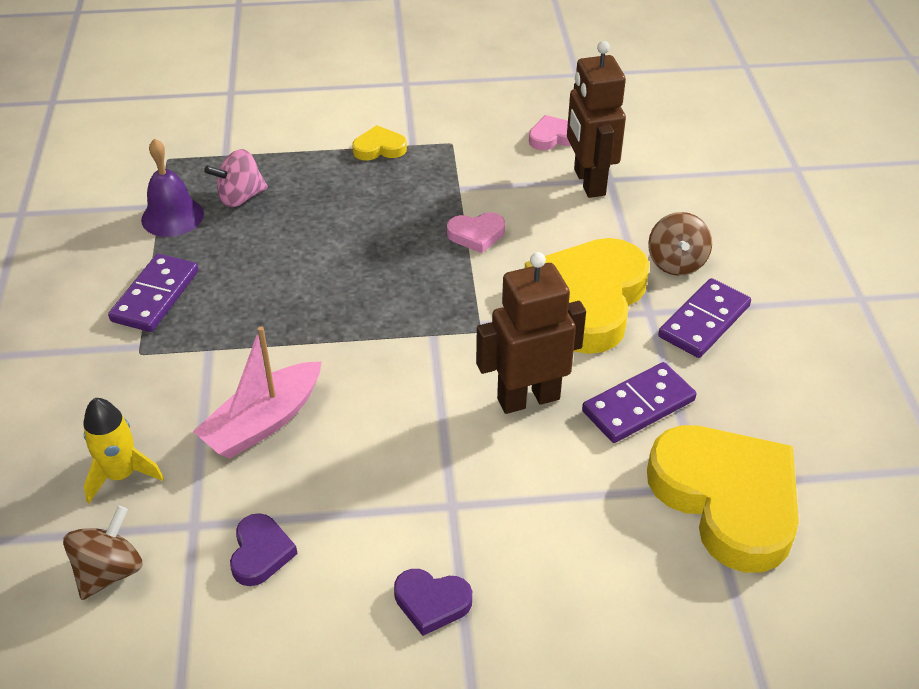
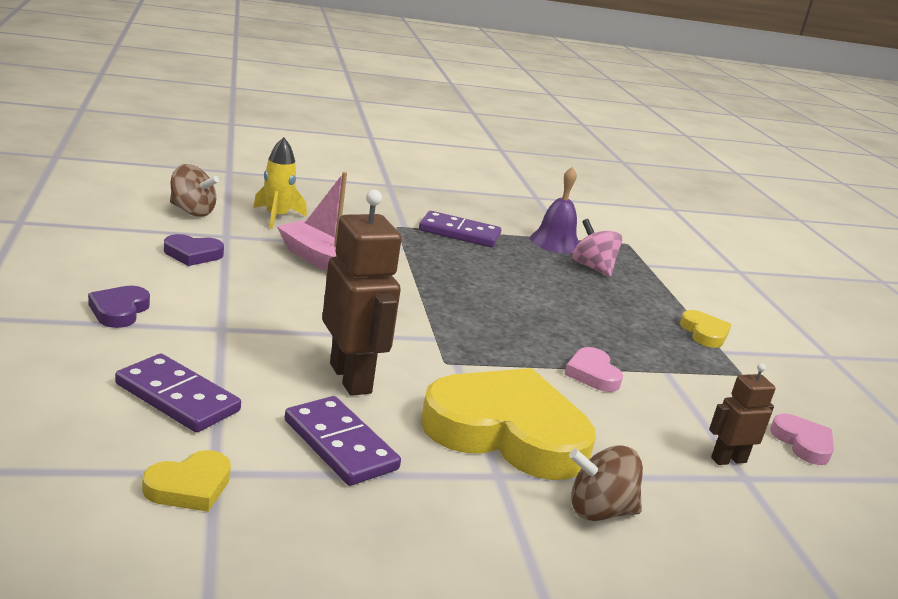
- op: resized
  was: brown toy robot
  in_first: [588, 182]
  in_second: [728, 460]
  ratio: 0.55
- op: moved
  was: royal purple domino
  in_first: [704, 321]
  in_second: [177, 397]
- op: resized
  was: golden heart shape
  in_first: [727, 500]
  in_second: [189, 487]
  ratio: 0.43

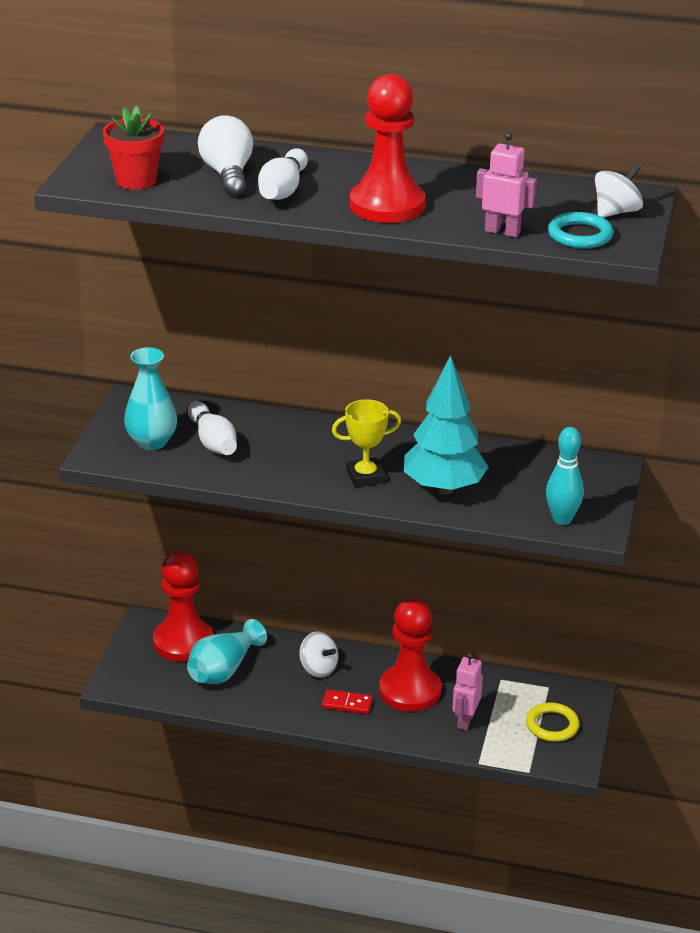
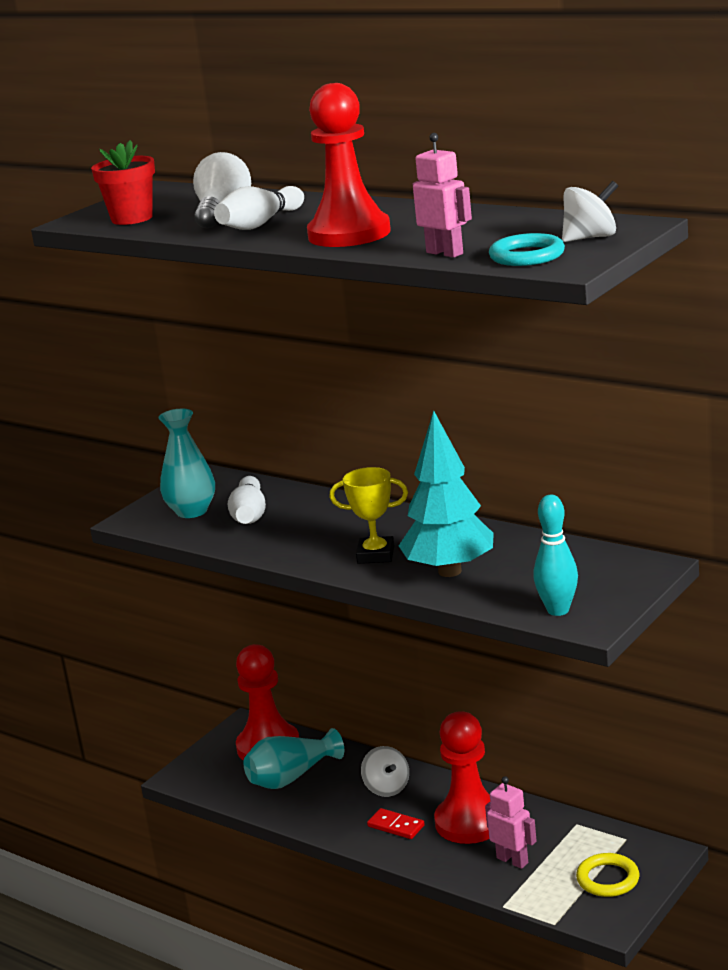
- op: turned
  was: rosy toy robot
  in_first: [465, 720]
  in_second: [512, 860]
  clockwise: 90

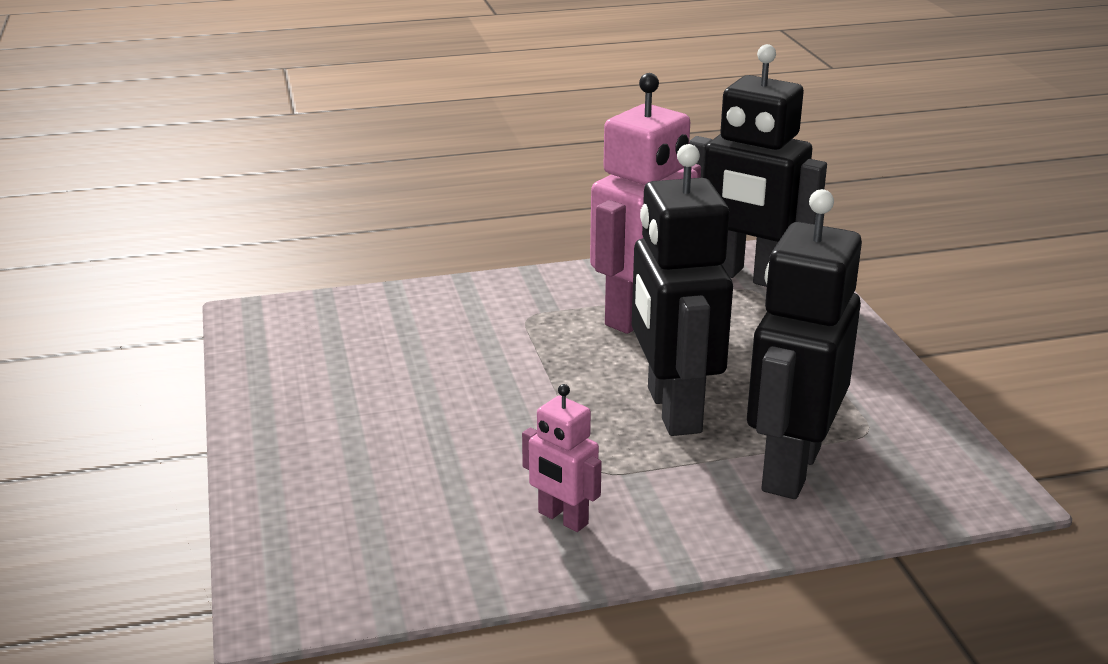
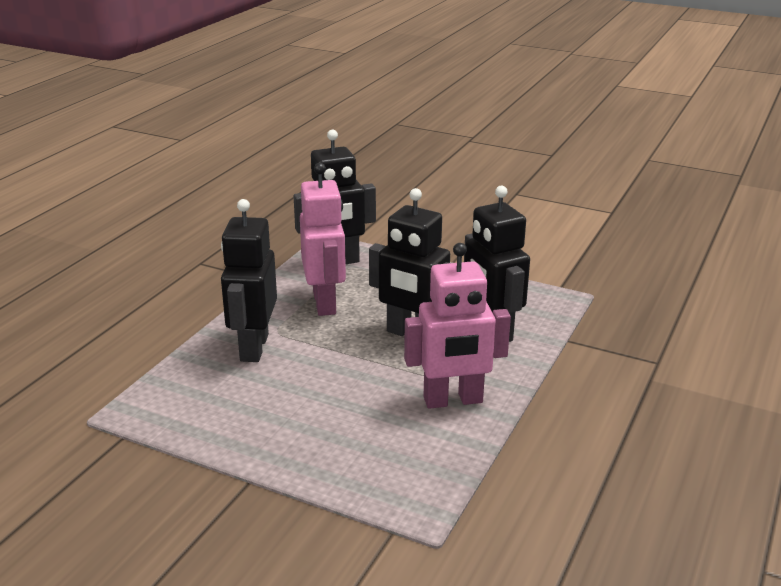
- op: resized
  was: rosy toy robot
  in_first: [562, 518]
  in_second: [453, 400]
  ratio: 2.03
- op: added
  now: jet-black toy robot
  in_second: [253, 347]

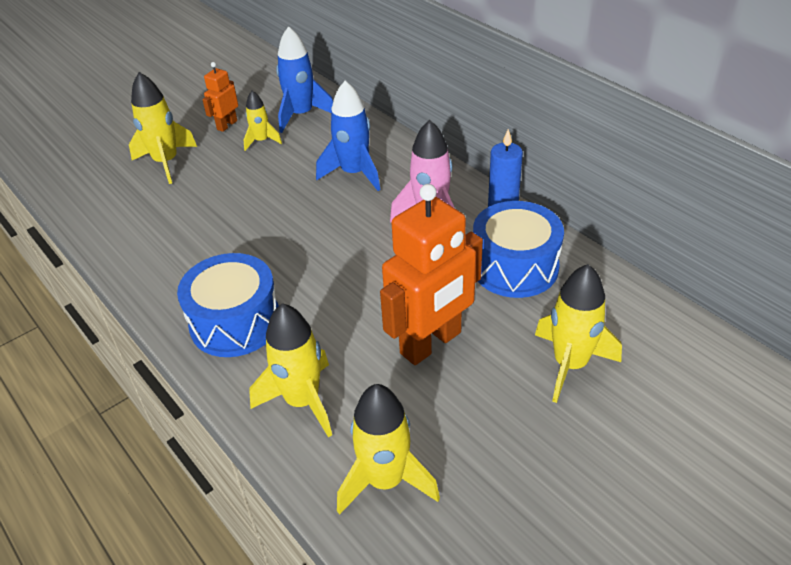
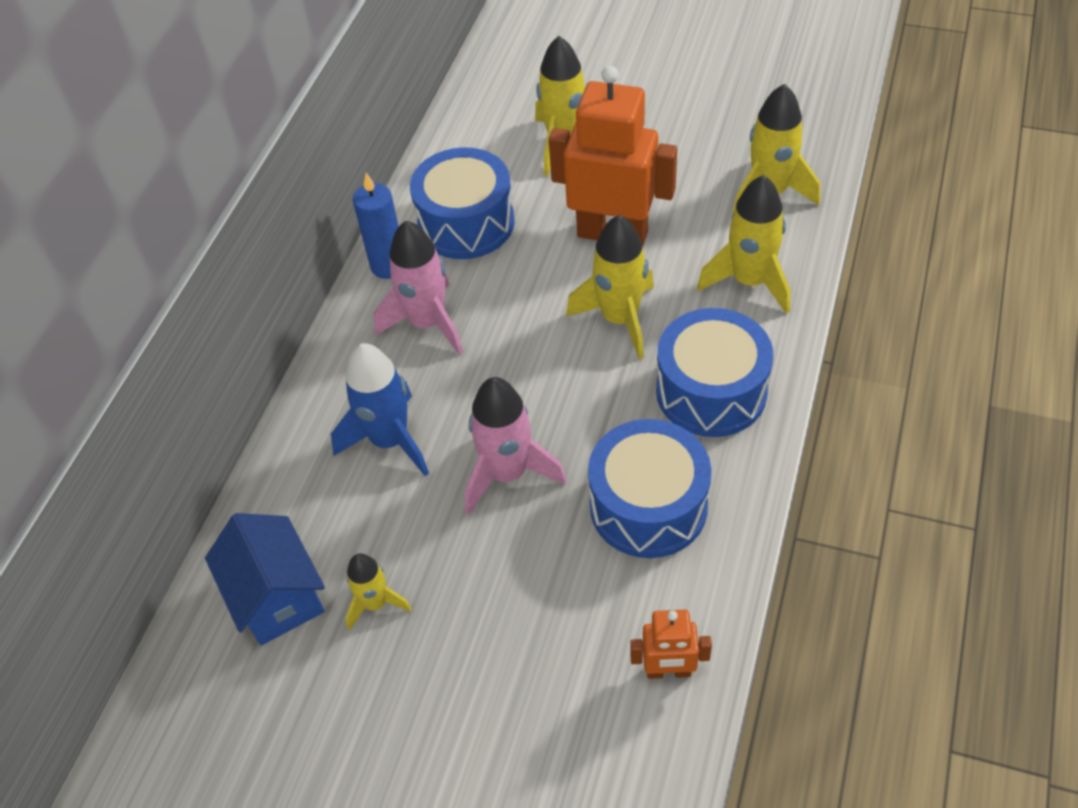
- op: replaced
  was: blue spaceship
  now: blue house
  in_first: [301, 115]
  in_second: [277, 597]
- op: moved
  was: orange-coloured toy robot
  in_first: [227, 125]
  in_second: [668, 671]
- op: moved
  was: golden spaceship
  in_first: [166, 162]
  in_second: [619, 319]
- op: added
  now: rosy spaceship
  in_second: [508, 473]
- op: added
  now: blue drum
  in_second: [648, 506]

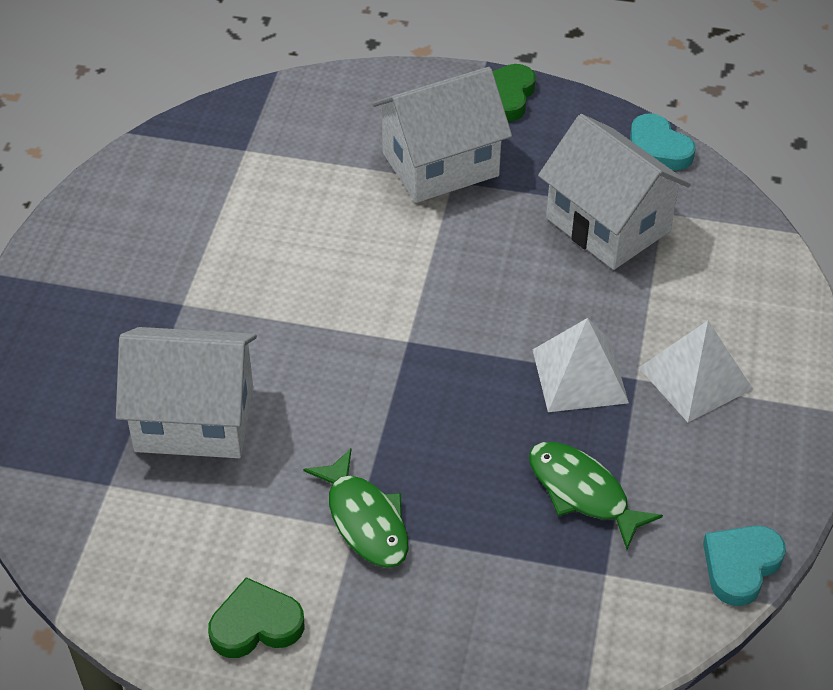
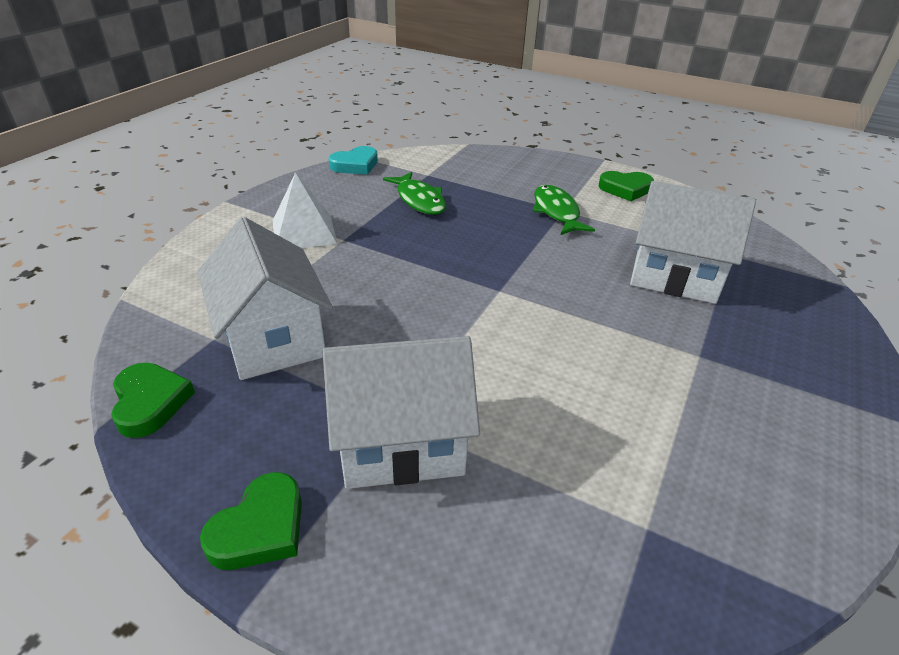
- op: recoloured
  was: aqua heart shape
  now: green heart shape
  in_first: [657, 149]
  in_second: [150, 402]
- op: removed
  was: white pyramid
  in_first: [579, 376]

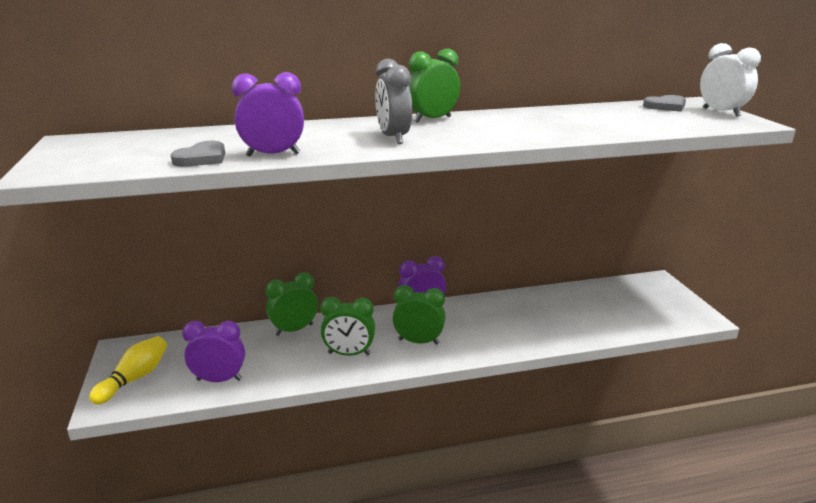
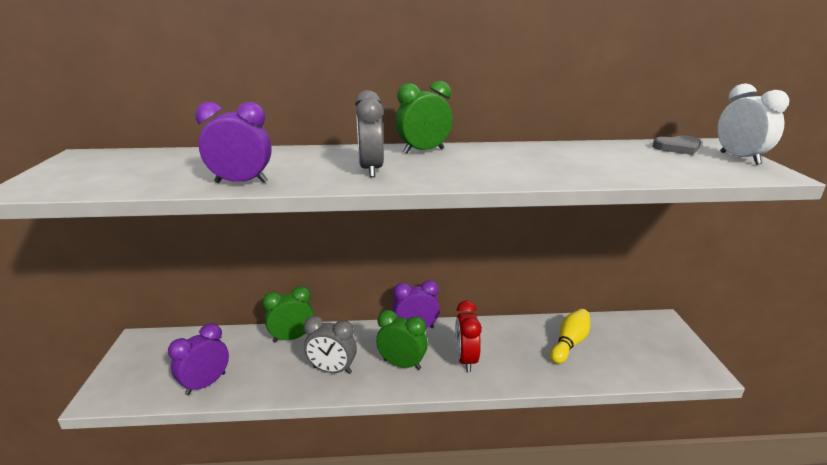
- op: removed
  was: ash-grey heart shape
  in_first: [202, 158]
- op: recoloured
  was: green clock
  now: ash-grey clock
  in_first: [349, 354]
  in_second: [332, 370]
- op: turned
  was: royal purple clock
  in_first: [219, 380]
  in_second: [206, 384]
  clockwise: -60
- op: moved
  was: golden bowling pin
  in_first: [134, 378]
  in_second: [569, 343]
- op: added
  now: crimson clock
  in_second: [466, 359]

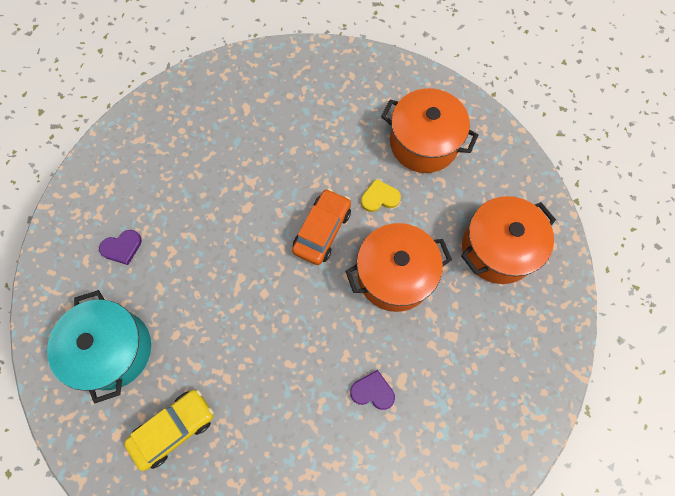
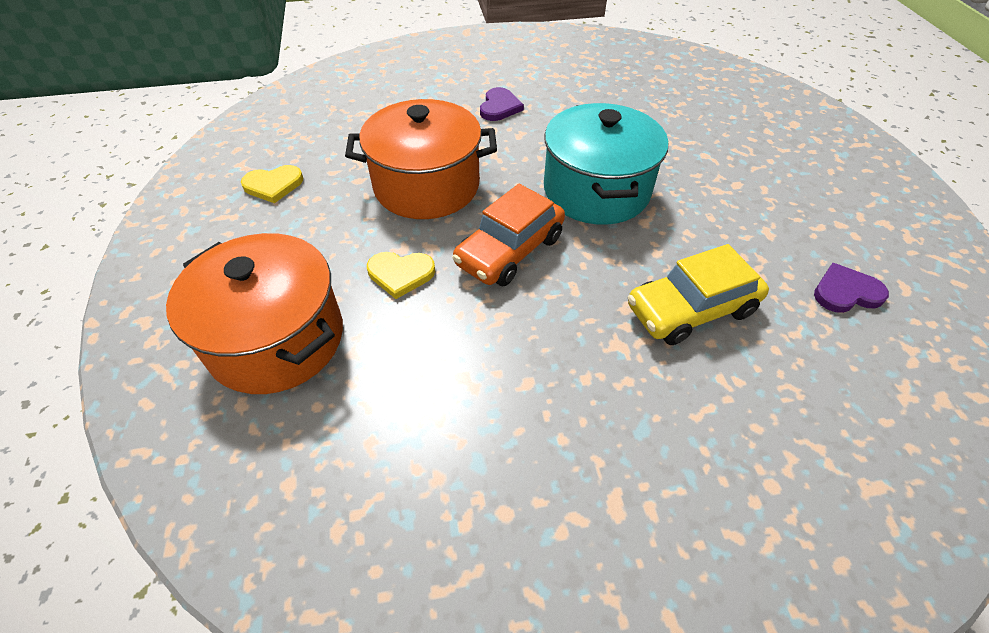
- op: replaced
  was: orange-coloured pot
  now: golden heart shape
  in_first: [498, 249]
  in_second: [273, 185]
- op: moved
  was: aqua pot
  in_first: [113, 349]
  in_second: [596, 190]
- op: turned
  was: royal purple heart shape
  in_first: [372, 391]
  in_second: [499, 107]
  clockwise: -105
- op: moved
  was: golden toy car
  in_first: [174, 428]
  in_second: [691, 309]

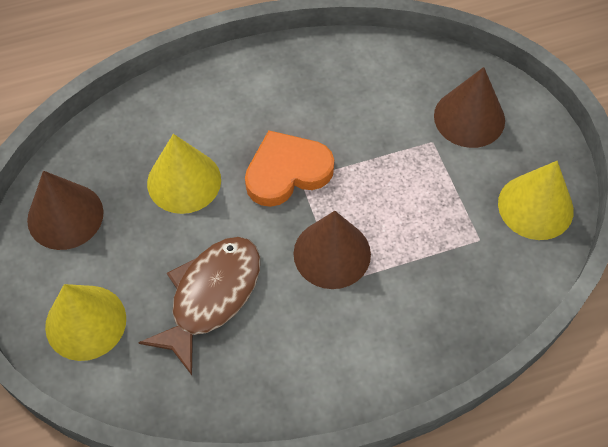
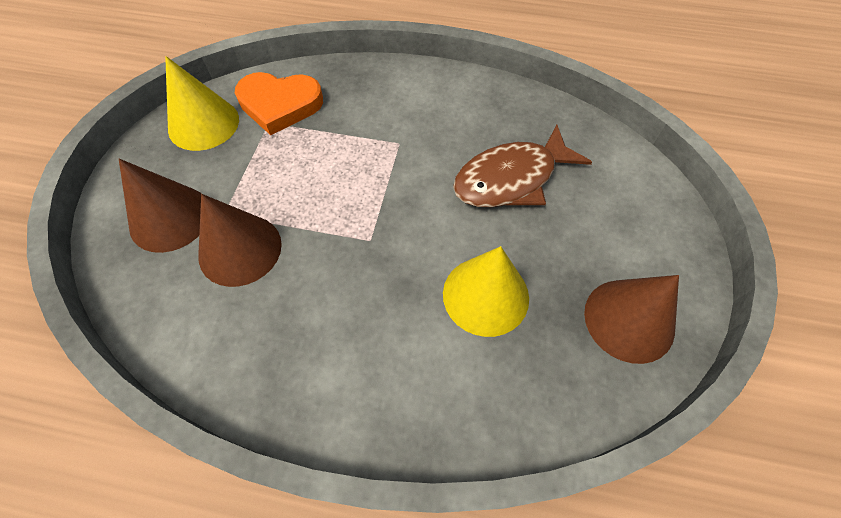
- op: moved
  was: orange-coloured heart shape
  in_first: [287, 172]
  in_second: [280, 105]
- op: moved
  was: brown solid cone
  in_first: [332, 253]
  in_second: [240, 249]
- op: removed
  was: golden solid cone
  in_first: [85, 322]

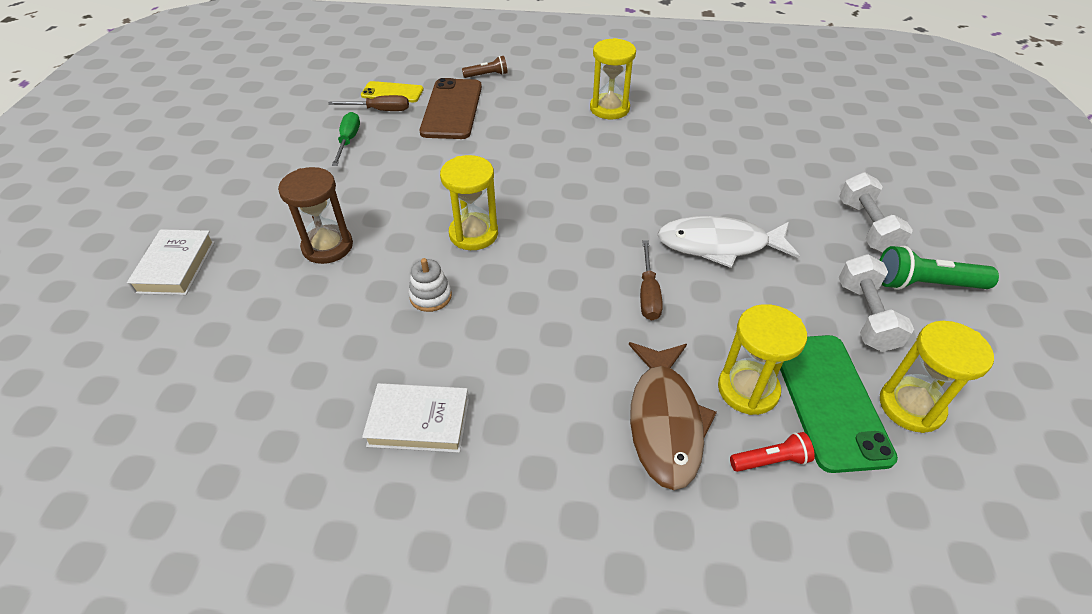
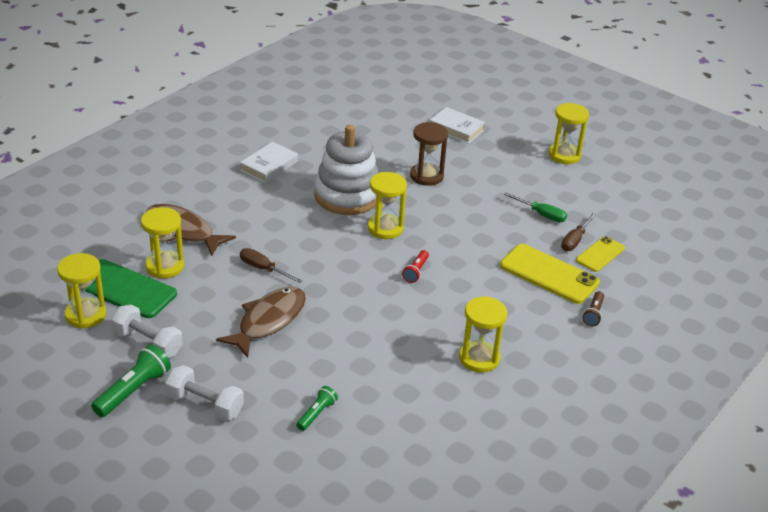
- op: recoloured
  was: brown mobile phone
  now: golden mobile phone
  in_first: [452, 109]
  in_second: [549, 274]
- op: recoloured
  was: white fish figure
  now: brown fish figure
  in_first: [719, 245]
  in_second: [268, 321]
- op: resized
  was: white ring stacker
  in_first: [430, 296]
  in_second: [347, 195]
  ratio: 2.45
- op: moved
  was: crimson pocket torch
  in_first: [770, 460]
  in_second: [416, 271]
- op: added
  now: golden sand timer
  in_second: [564, 155]
- op: added
  now: green pocket torch
  in_second: [316, 414]

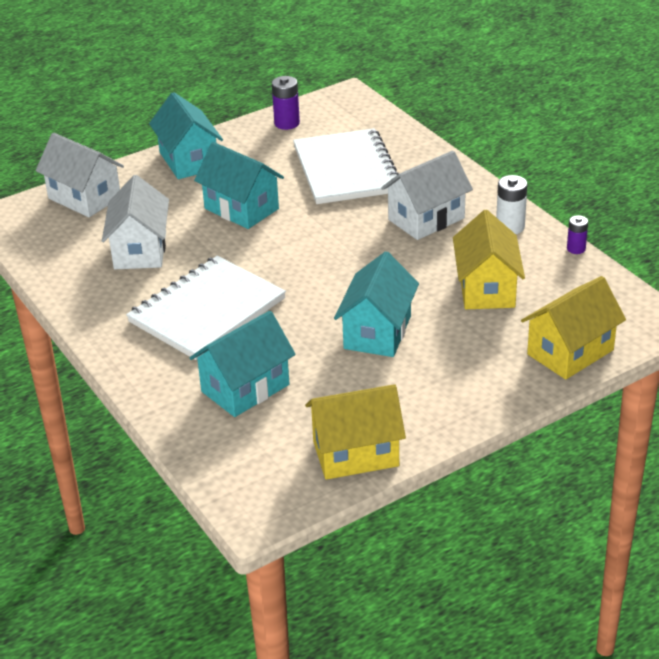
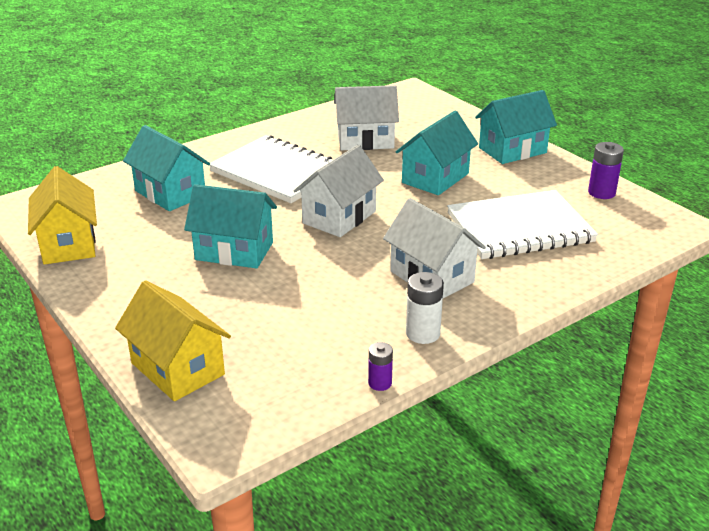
- op: moved
  was: white house
  in_first: [84, 198]
  in_second: [339, 217]
- op: removed
  was: golden house
  in_first: [486, 289]

